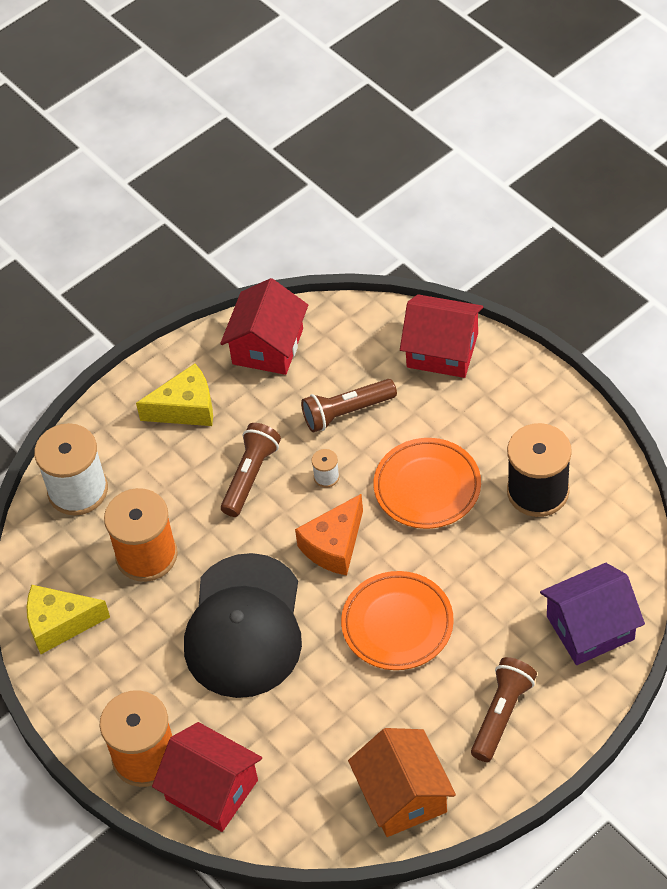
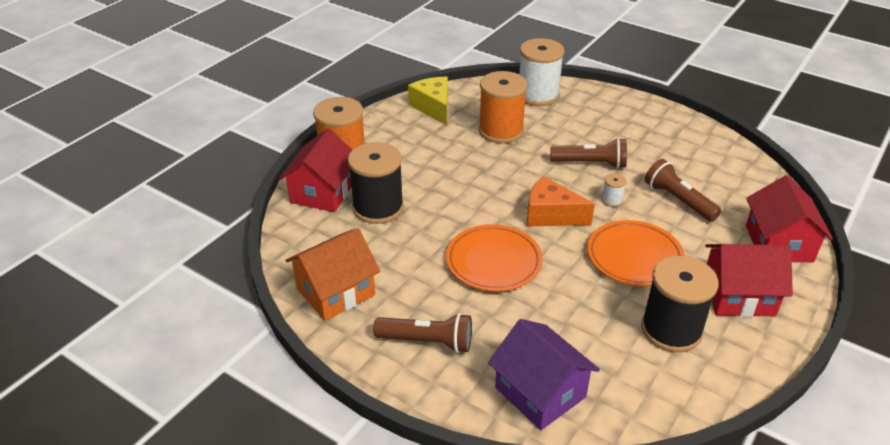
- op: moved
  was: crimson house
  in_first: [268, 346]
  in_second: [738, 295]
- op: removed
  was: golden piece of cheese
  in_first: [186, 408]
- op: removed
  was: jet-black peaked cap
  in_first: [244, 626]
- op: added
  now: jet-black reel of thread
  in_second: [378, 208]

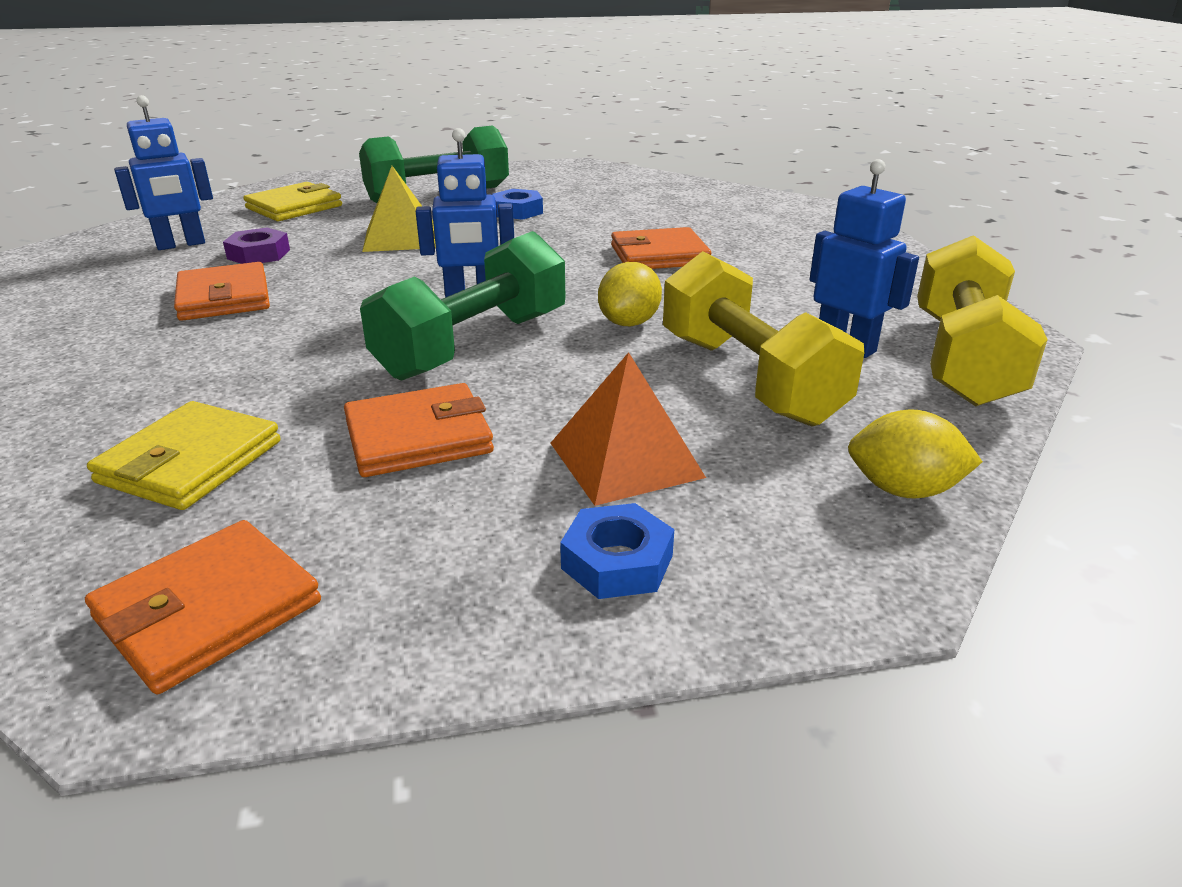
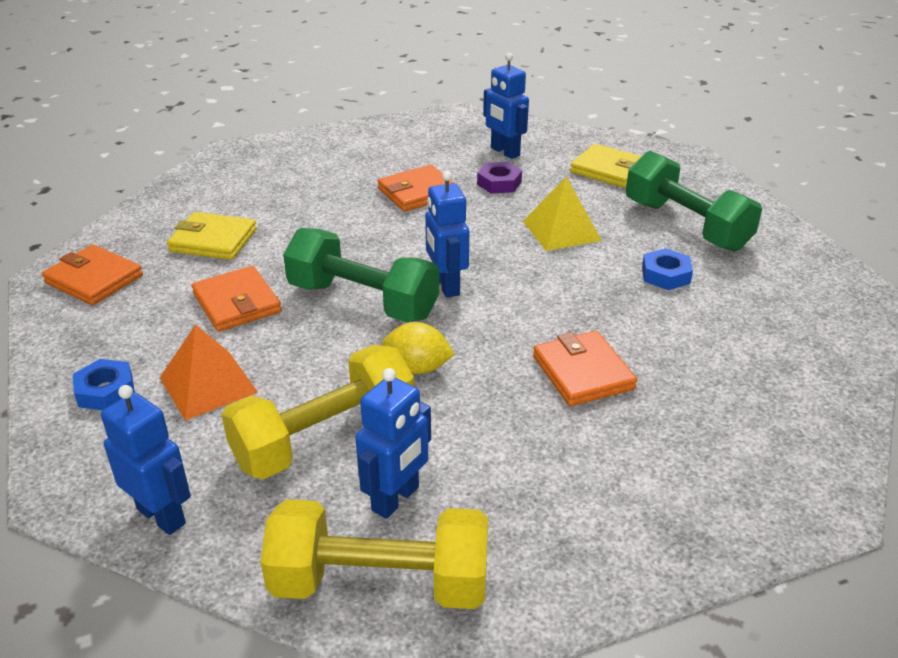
- op: replaced
  was: golden citrus fruit
  now: blue toy robot
  in_first: [903, 490]
  in_second: [162, 516]

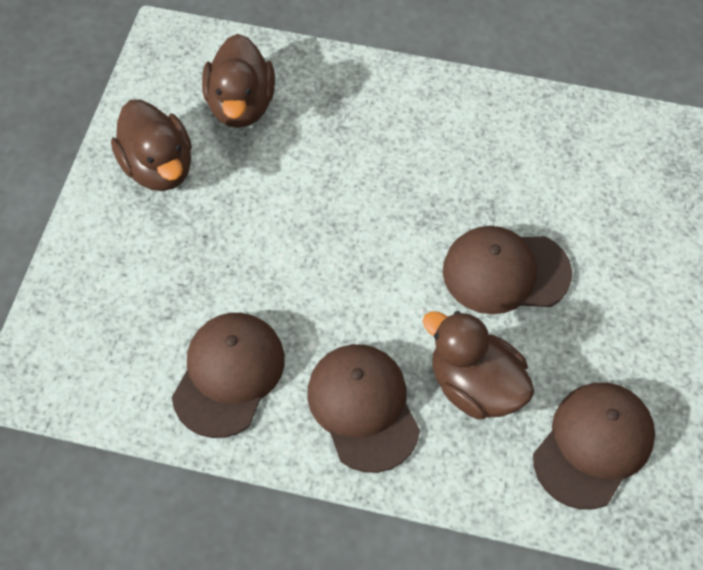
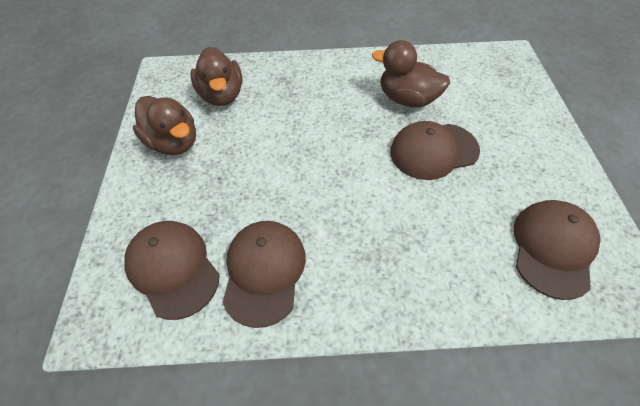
- op: moved
  was: brown duck
  in_first: [475, 386]
  in_second: [407, 99]
- op: moved
  was: brown peaked cap
  in_first: [363, 408]
  in_second: [173, 268]

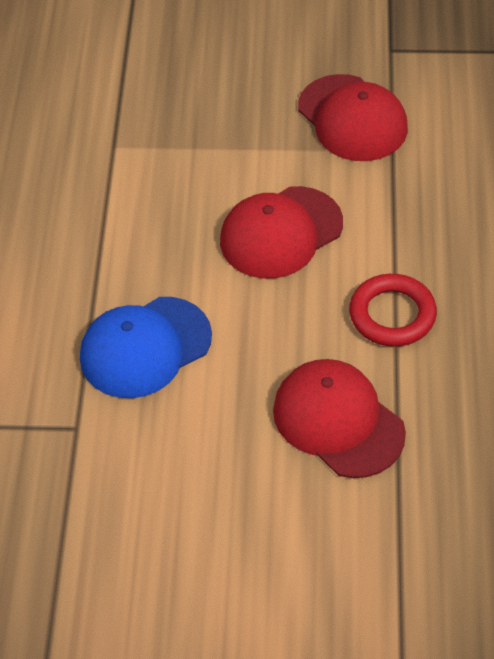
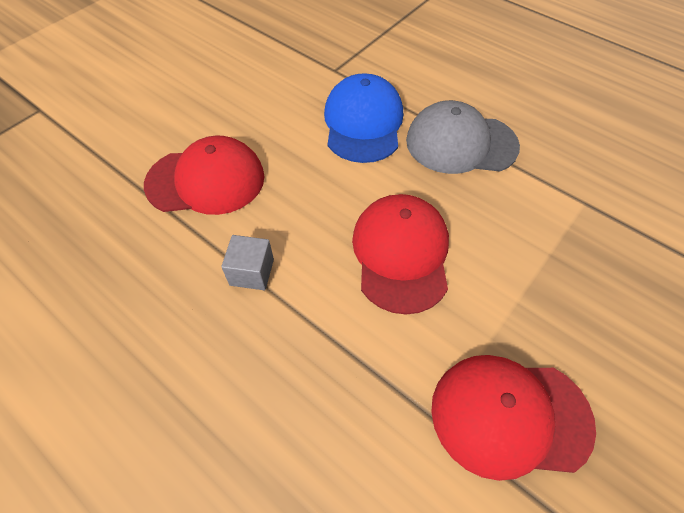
- op: replaced
  was: crimson hoop
  now: ash-grey solid cube
  in_first: [392, 315]
  in_second: [252, 272]
- op: added
  now: ash-grey peaked cap
  in_second: [461, 143]

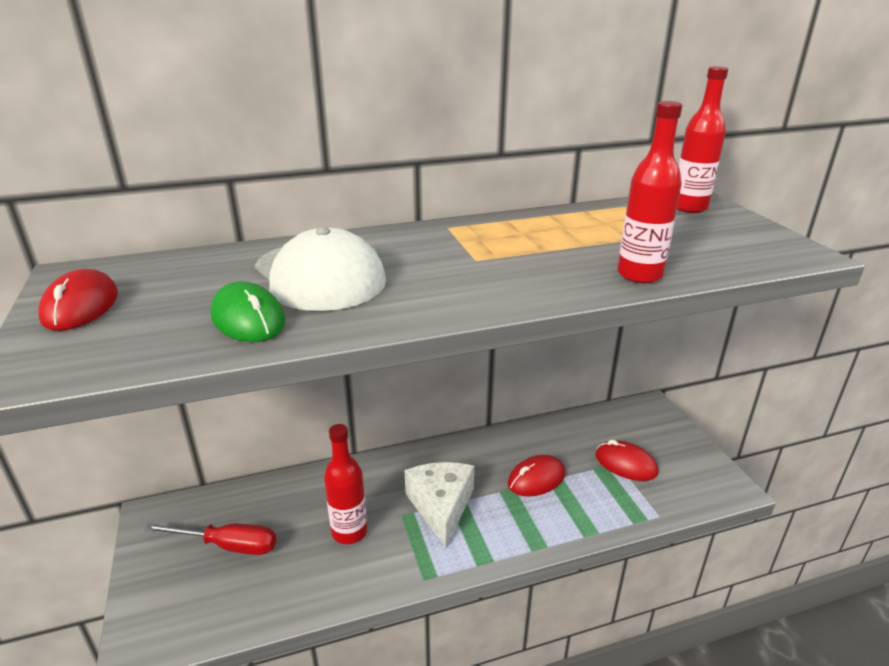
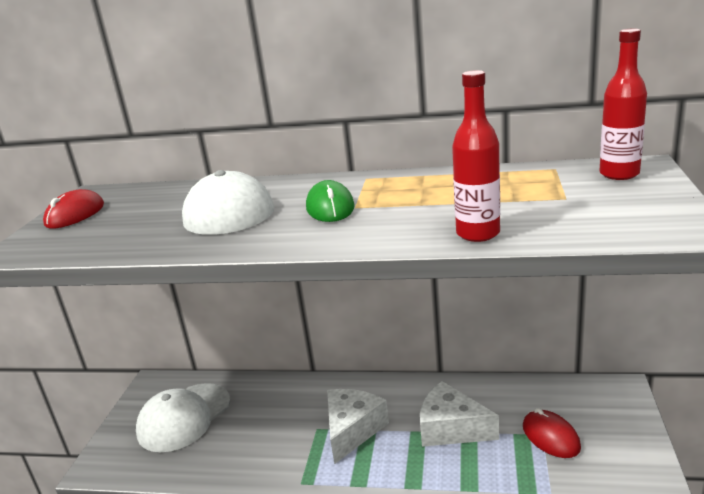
- op: moved
  was: green PC mouse
  in_first: [248, 319]
  in_second: [330, 207]
- op: removed
  was: crimson bottle
  in_first: [349, 532]
- op: replaced
  was: crimson PC mouse
  now: white piece of cheese
  in_first: [536, 479]
  in_second: [451, 428]
- op: replaced
  was: crimson screwdriver
  now: white peaked cap
  in_first: [228, 545]
  in_second: [184, 417]

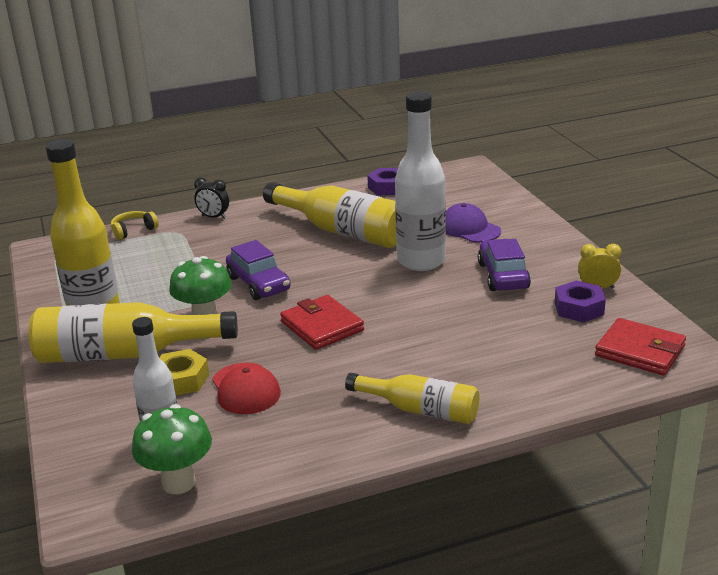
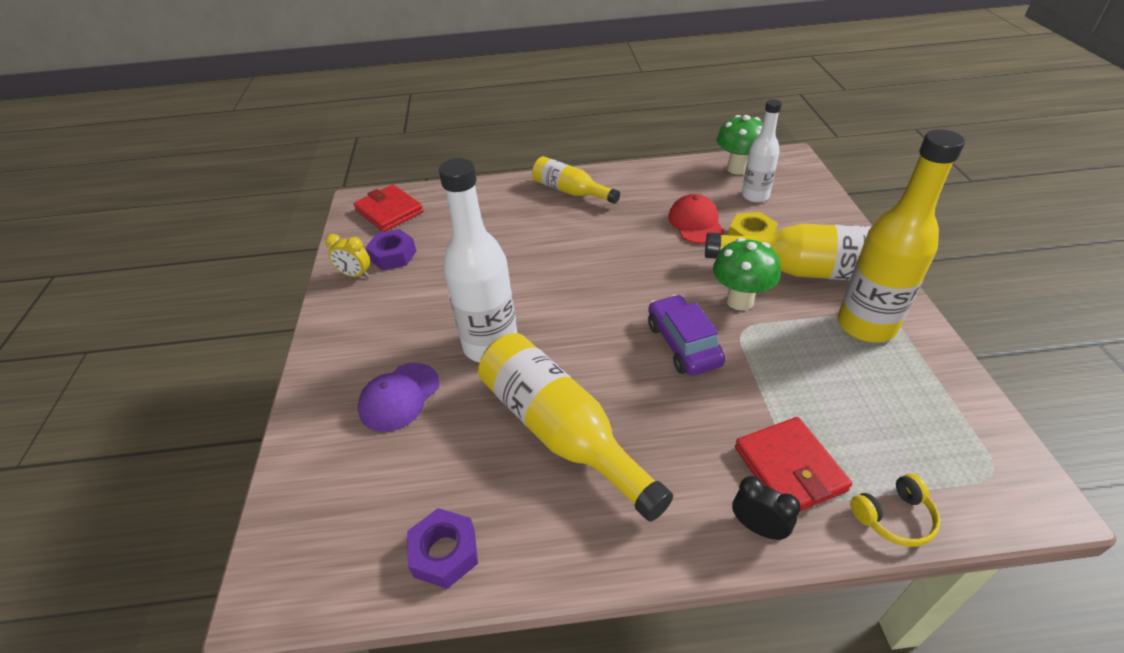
- op: turned
  was: royal purple peaked cap
  in_first: [469, 229]
  in_second: [399, 397]
  clockwise: 60
- op: removed
  was: royal purple toy car
  in_first: [503, 276]
- op: moved
  was: crimson card wallet
  in_first: [322, 326]
  in_second: [789, 469]

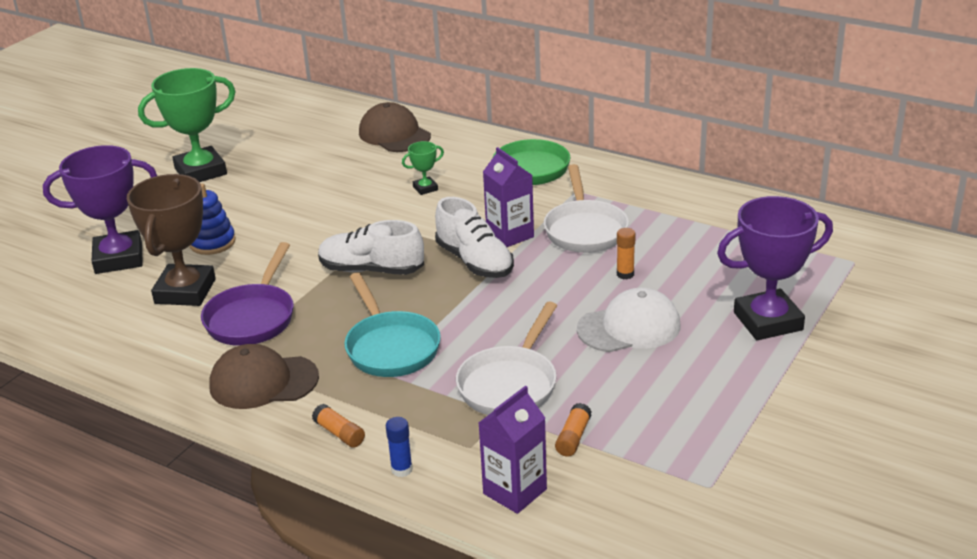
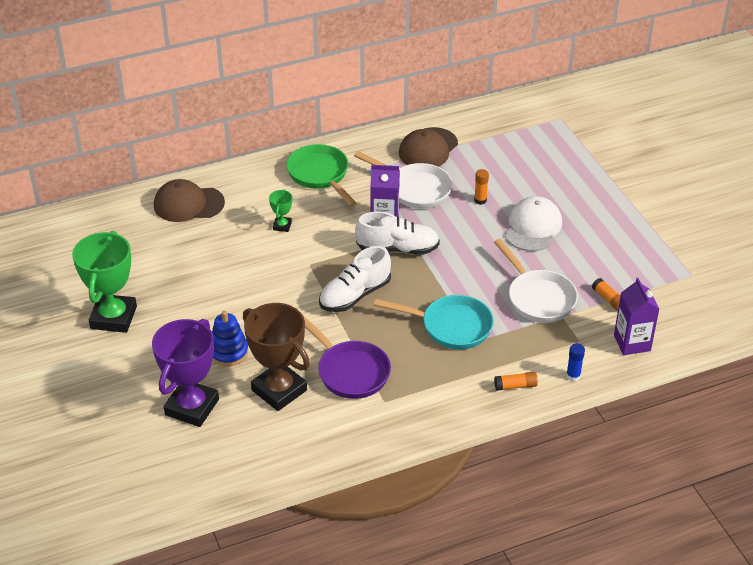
- op: removed
  was: royal purple trophy
  in_first: [768, 321]
- op: moved
  was: brown peaked cap
  in_first: [263, 382]
  in_second: [428, 149]

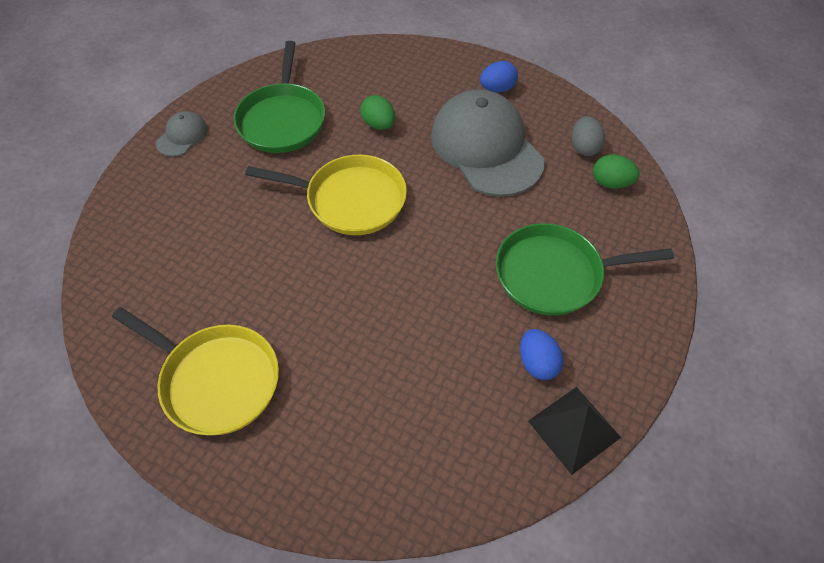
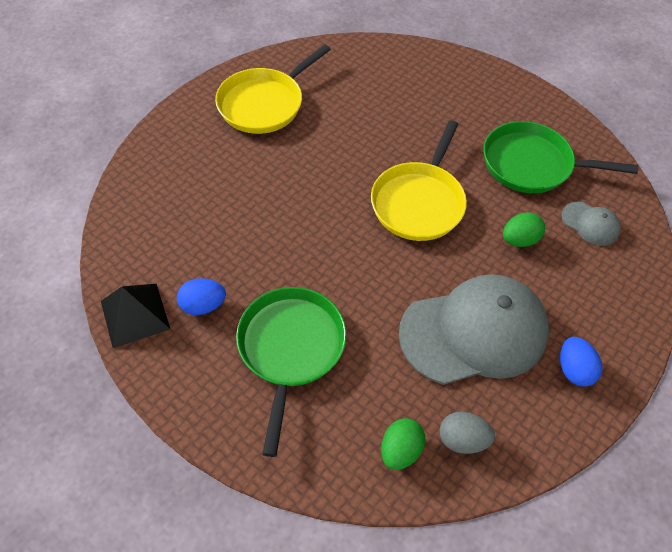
- op: moved
  was: ash-grey peaked cap
  in_first: [182, 136]
  in_second: [590, 224]

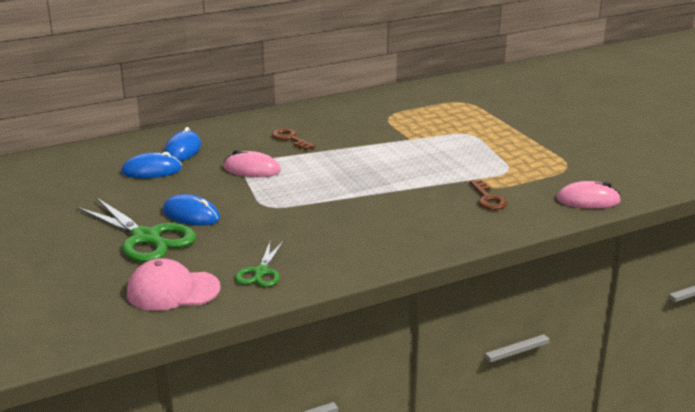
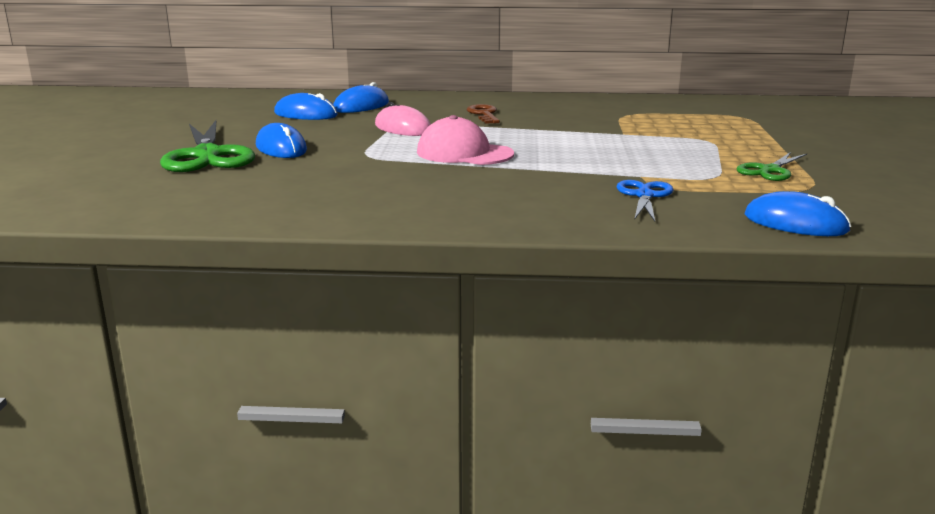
- op: replaced
  was: brown door key
  now: blue pair of scissors
  in_first: [488, 198]
  in_second: [644, 195]
- op: recoloured
  was: rosy PC mouse
  now: blue PC mouse
  in_first: [588, 200]
  in_second: [795, 223]
- op: moved
  was: green pair of scissors
  in_first: [261, 272]
  in_second: [769, 170]
- op: moved
  was: rosy peaked cap
  in_first: [172, 290]
  in_second: [464, 153]

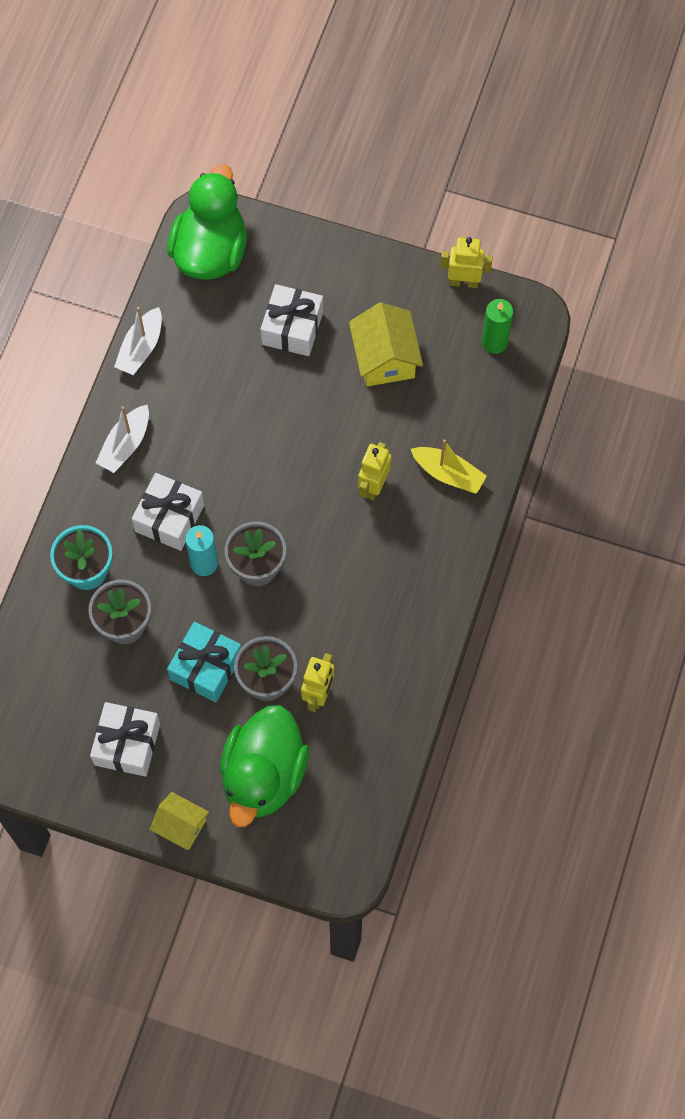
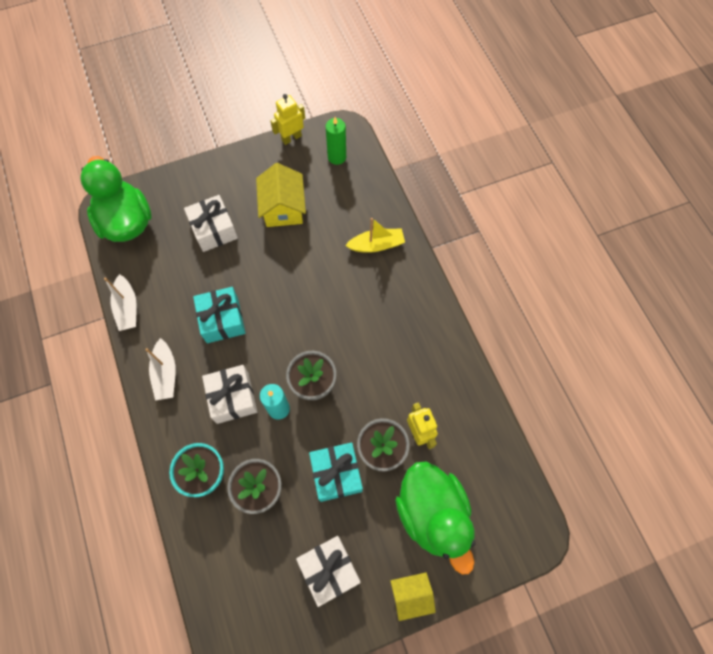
- op: turned
  was: golden house
  in_first: [385, 358]
  in_second: [283, 208]
  clockwise: 45
- op: removed
  was: golden toy robot
  in_first: [373, 486]
- op: added
  now: aqua wrapped gift
  in_second: [222, 320]

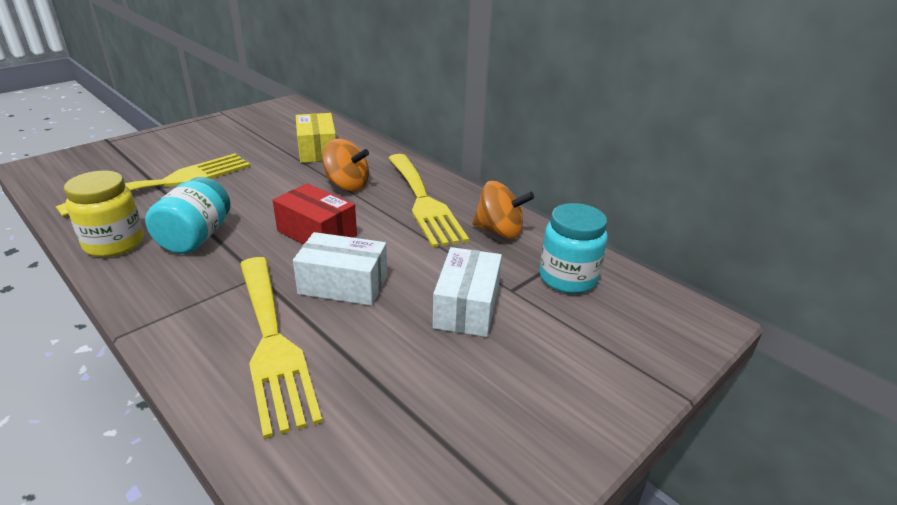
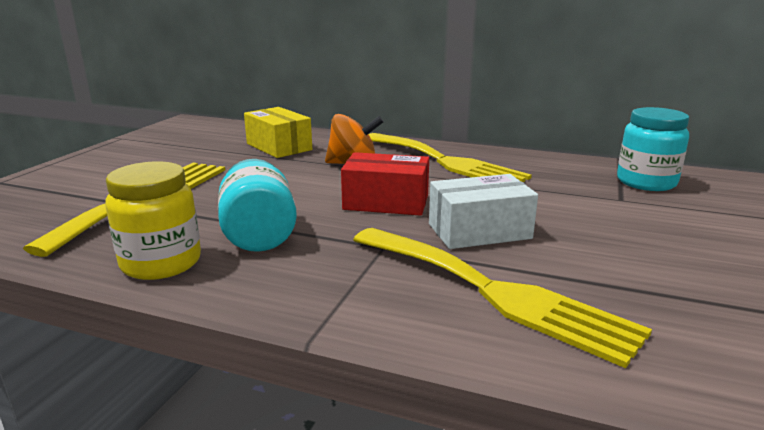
- op: removed
  was: orange-coloured spinning top
  in_first: [499, 231]
- op: removed
  was: white package
  in_first: [467, 307]

